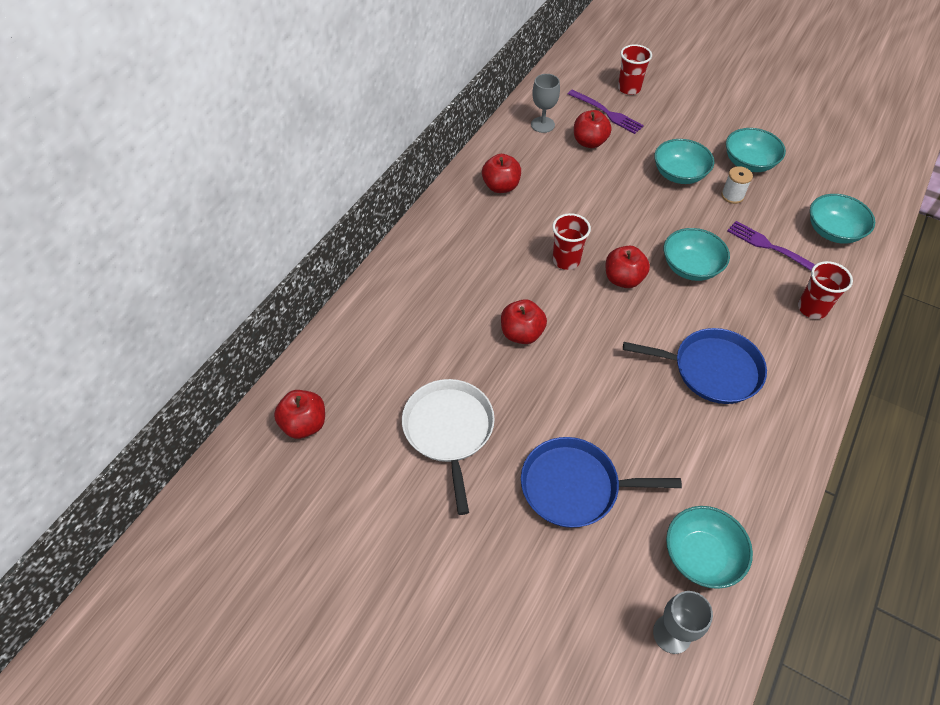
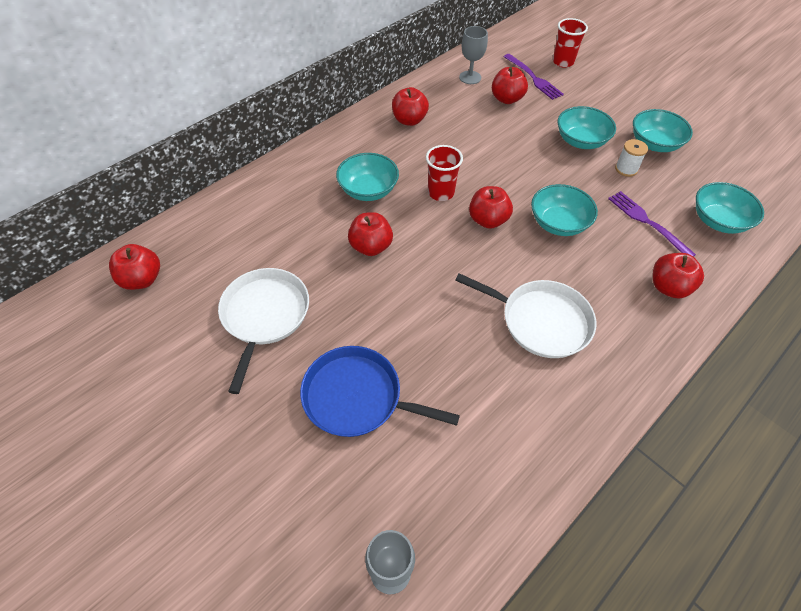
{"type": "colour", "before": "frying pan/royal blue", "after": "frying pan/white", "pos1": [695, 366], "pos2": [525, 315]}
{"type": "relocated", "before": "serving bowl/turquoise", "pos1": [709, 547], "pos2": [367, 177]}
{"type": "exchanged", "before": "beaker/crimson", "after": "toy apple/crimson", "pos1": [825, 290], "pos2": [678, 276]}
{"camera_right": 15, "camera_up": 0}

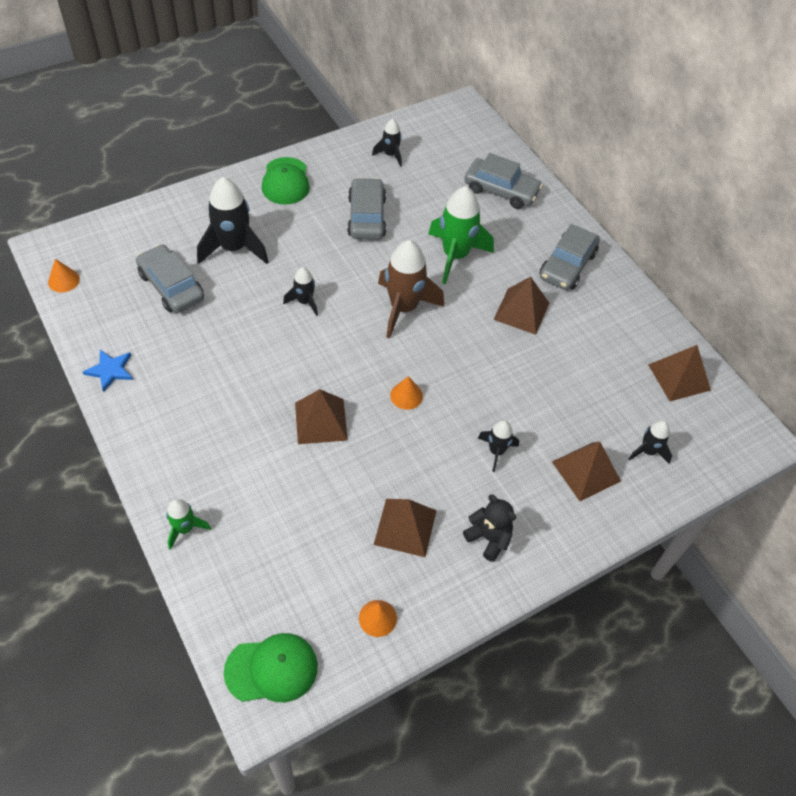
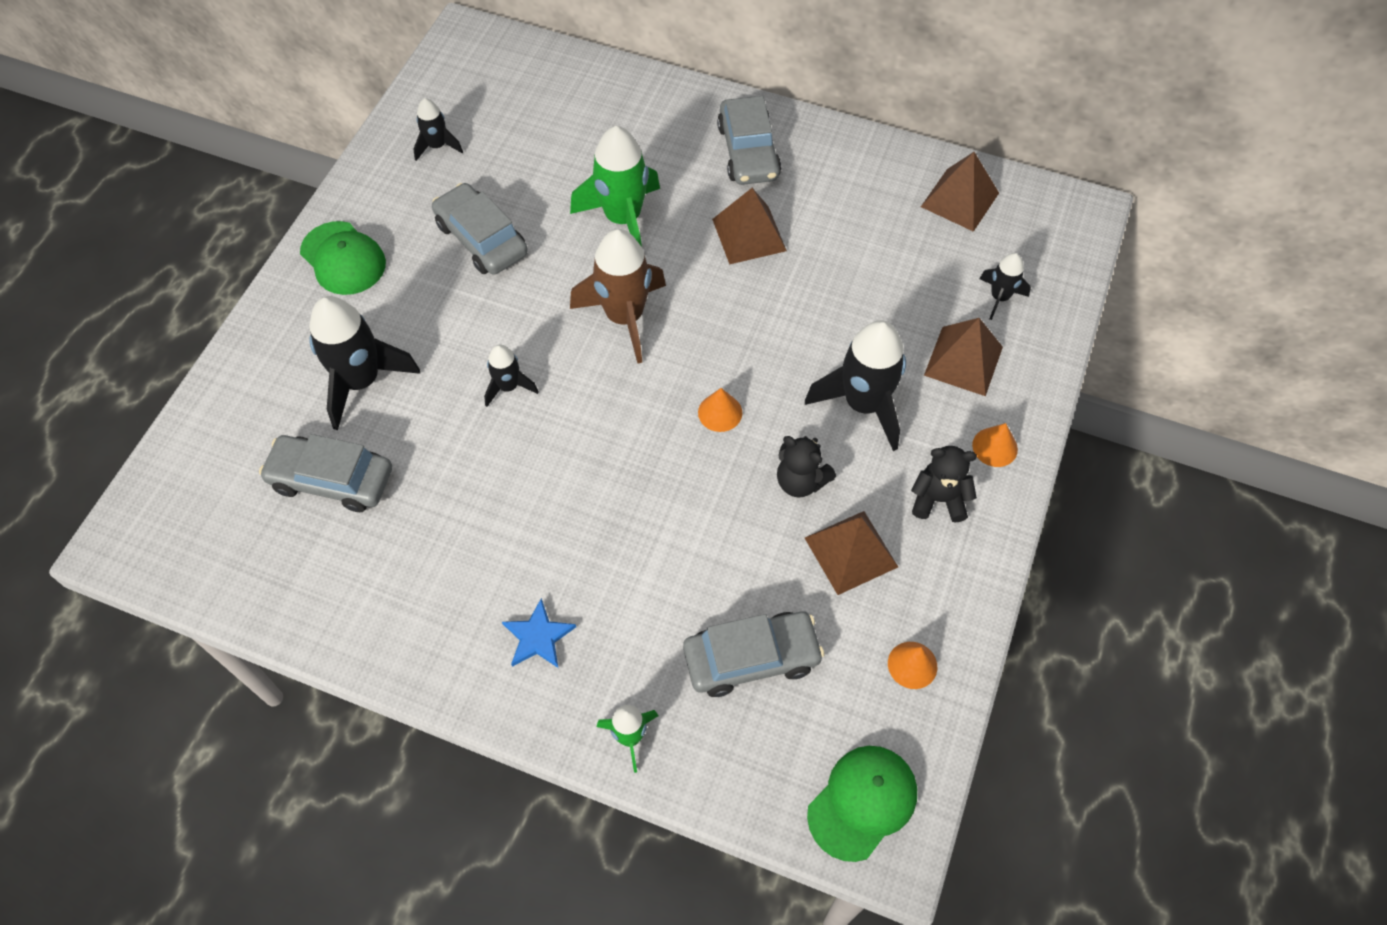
{"type": "relocated", "before": "cone/orange-coloured", "pos1": [64, 275], "pos2": [995, 445]}
{"type": "relocated", "before": "five-pointed star/royal blue", "pos1": [108, 371], "pos2": [539, 633]}
{"type": "missing", "before": "solid pyramid/brown", "pos1": [321, 416]}
{"type": "relocated", "before": "automobile/ash-grey", "pos1": [503, 181], "pos2": [753, 654]}
{"type": "size", "before": "spaceship/jet-black", "pos1": [498, 446], "pos2": [855, 385], "scale": 1.91}
{"type": "appeared", "after": "teddy bear/jet-black", "pos2": [806, 467]}
{"camera_right": -35, "camera_up": 5}

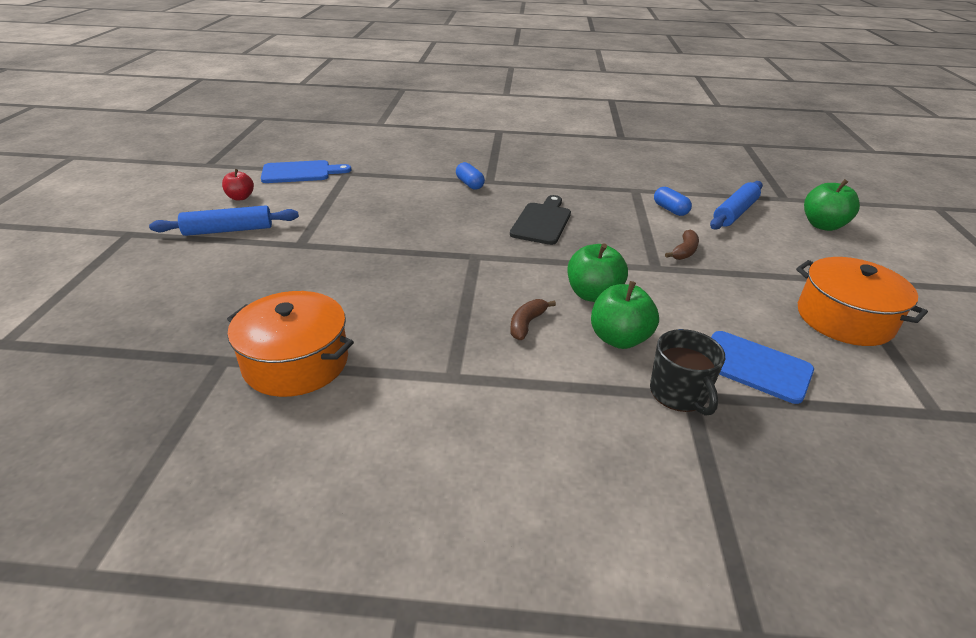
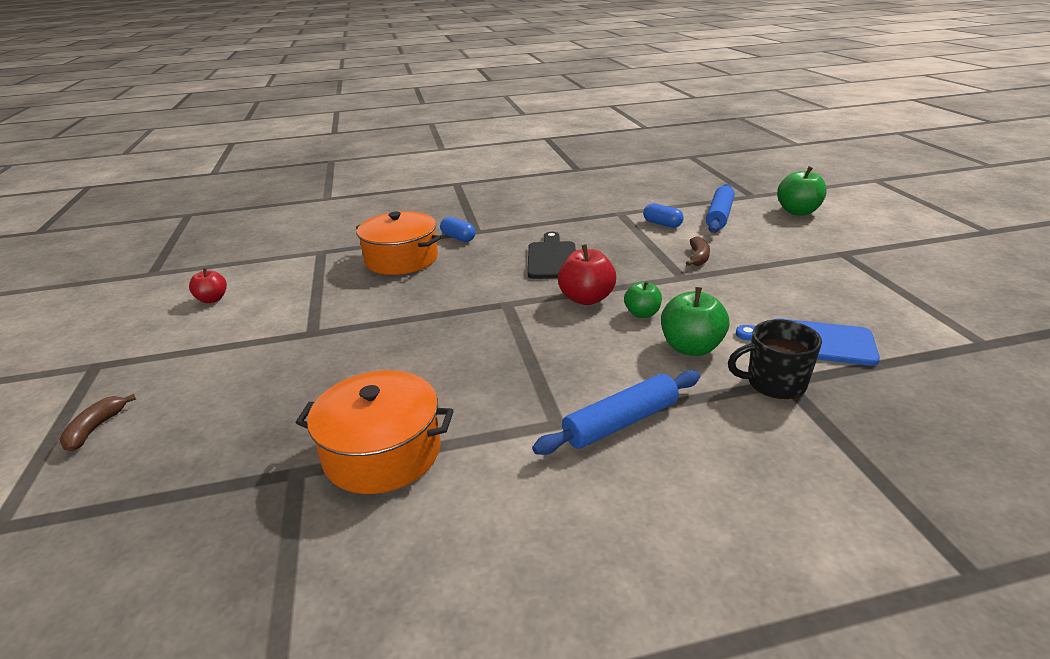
{"type": "relocated", "before": "dough roller/royal blue", "pos1": [224, 220], "pos2": [616, 412]}
{"type": "missing", "before": "chopping board/royal blue", "pos1": [306, 171]}
{"type": "relocated", "before": "banana/brown", "pos1": [533, 319], "pos2": [97, 422]}
{"type": "size", "before": "toy apple/leaf-green", "pos1": [597, 272], "pos2": [643, 299], "scale": 0.62}
{"type": "spun", "before": "tea mug/jet-black", "pos1": [687, 372], "pos2": [775, 359], "turn": 120}
{"type": "relocated", "before": "cooking pot/orange-coloured", "pos1": [862, 301], "pos2": [398, 243]}
{"type": "appeared", "after": "toy apple/crimson", "pos2": [587, 274]}
{"camera_right": -15, "camera_up": -5}

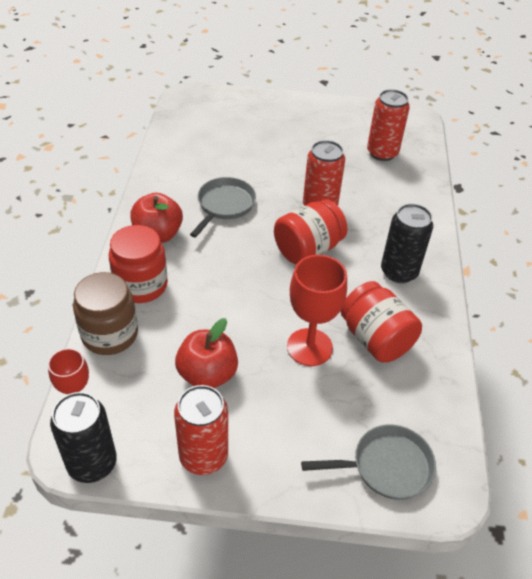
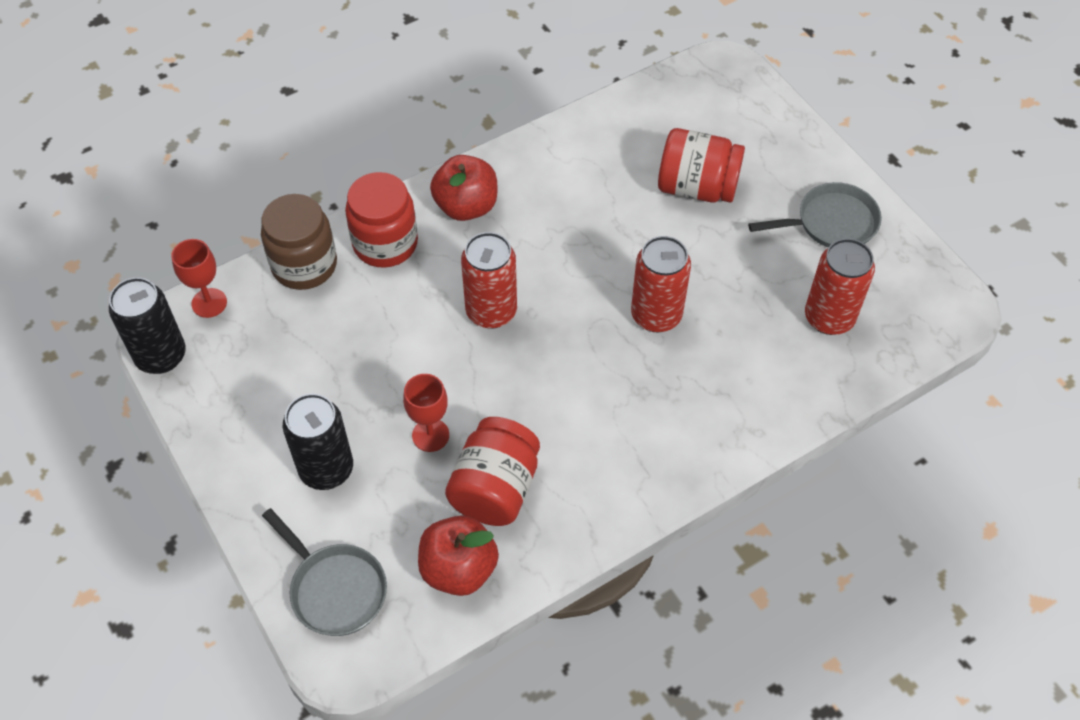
{"type": "relocated", "before": "tin/crimson", "pos1": [201, 430], "pos2": [489, 280]}
{"type": "relocated", "before": "toy apple/crimson", "pos1": [206, 353], "pos2": [458, 555]}
{"type": "relocated", "before": "frying pan/ash-grey", "pos1": [223, 207], "pos2": [815, 215]}
{"type": "relocated", "before": "jam jar/crimson", "pos1": [310, 232], "pos2": [701, 165]}
{"type": "size", "before": "chalice/crimson", "pos1": [317, 310], "pos2": [426, 413], "scale": 0.63}
{"type": "relocated", "before": "tin/jet-black", "pos1": [407, 243], "pos2": [318, 442]}
{"camera_right": 55, "camera_up": 10}

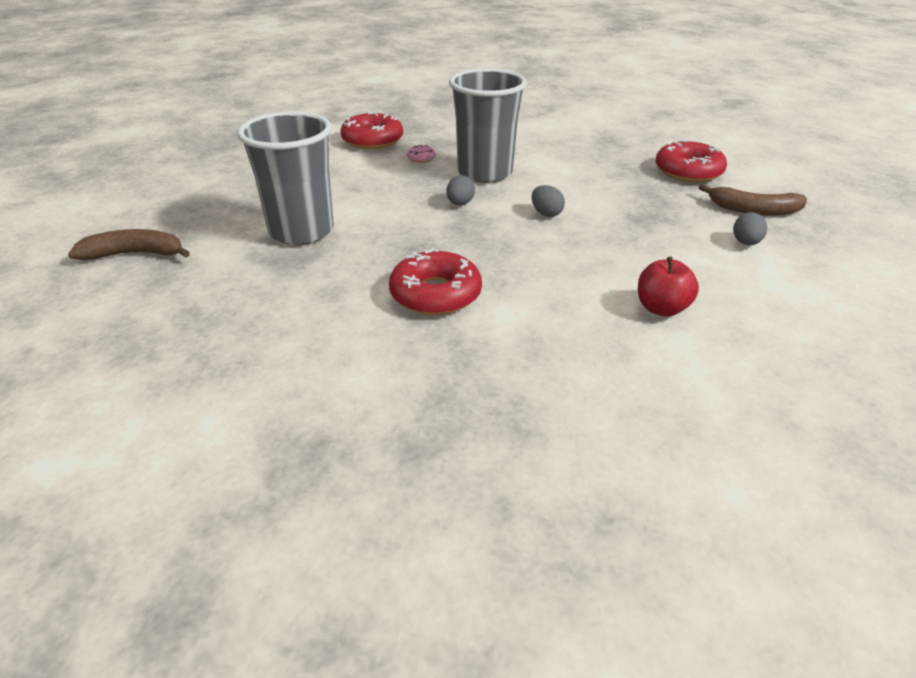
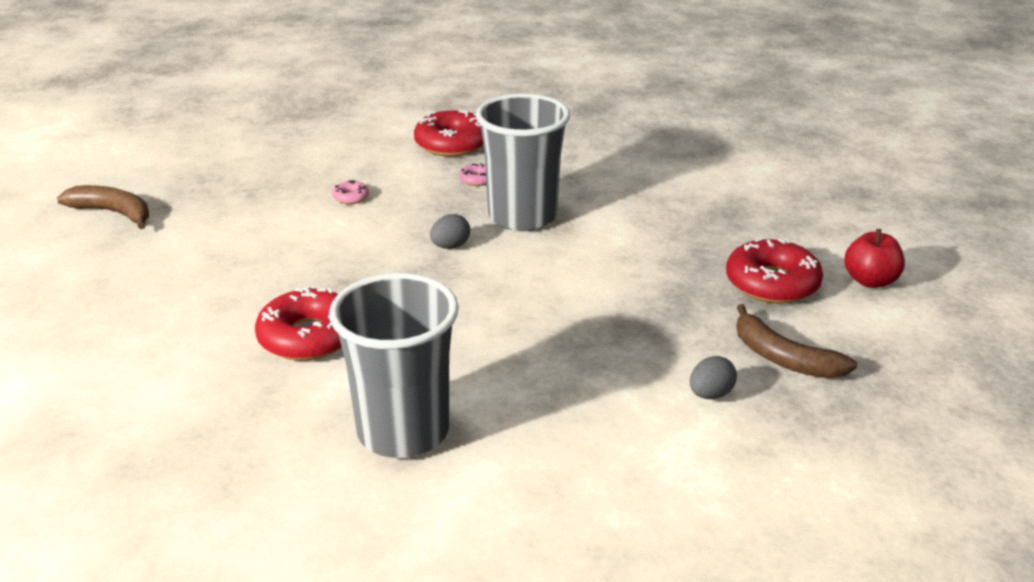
{"type": "relocated", "before": "beaker/ash-grey", "pos1": [285, 178], "pos2": [394, 365]}
{"type": "missing", "before": "toy egg/ash-grey", "pos1": [548, 201]}
{"type": "relocated", "before": "toy apple/crimson", "pos1": [668, 287], "pos2": [874, 258]}
{"type": "appeared", "after": "donut/rosy", "pos2": [350, 192]}
{"camera_right": 30, "camera_up": -5}

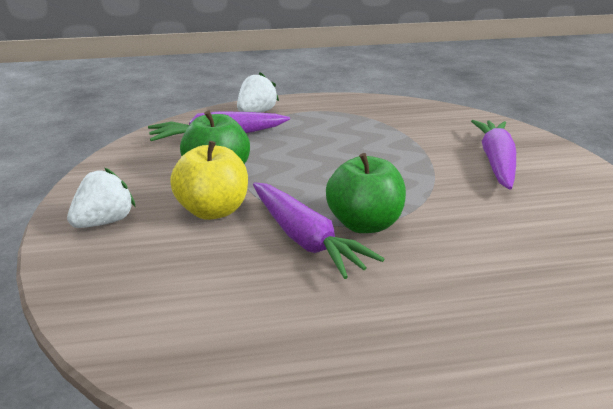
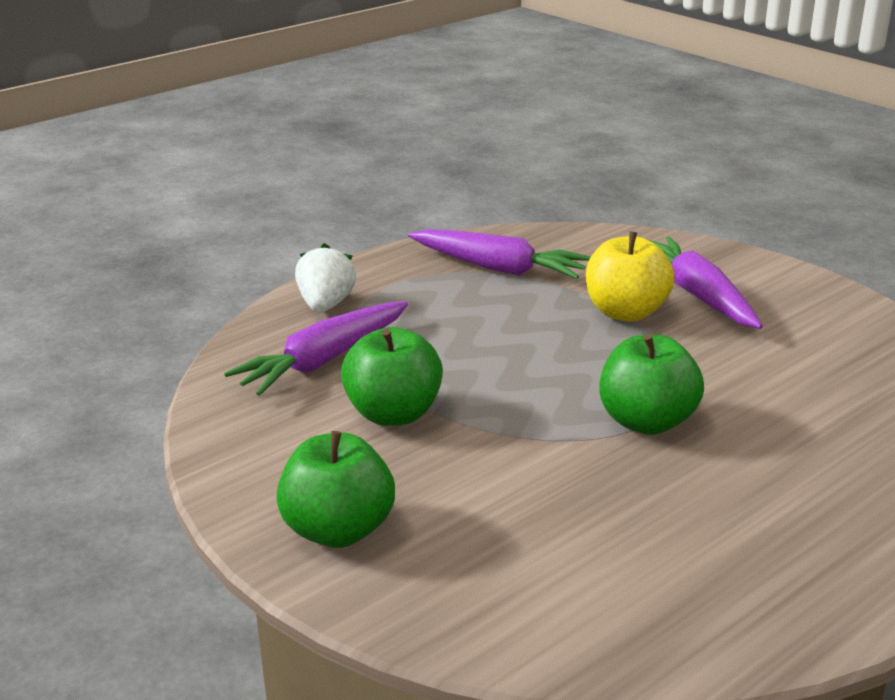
{"type": "exchanged", "before": "toy strawberry/white", "after": "toy apple/leaf-green", "pos1": [101, 198], "pos2": [335, 489]}
{"type": "relocated", "before": "toy apple/golden", "pos1": [209, 180], "pos2": [630, 277]}
{"type": "relocated", "before": "carrot/purple", "pos1": [318, 230], "pos2": [499, 254]}
{"camera_right": -30, "camera_up": 0}

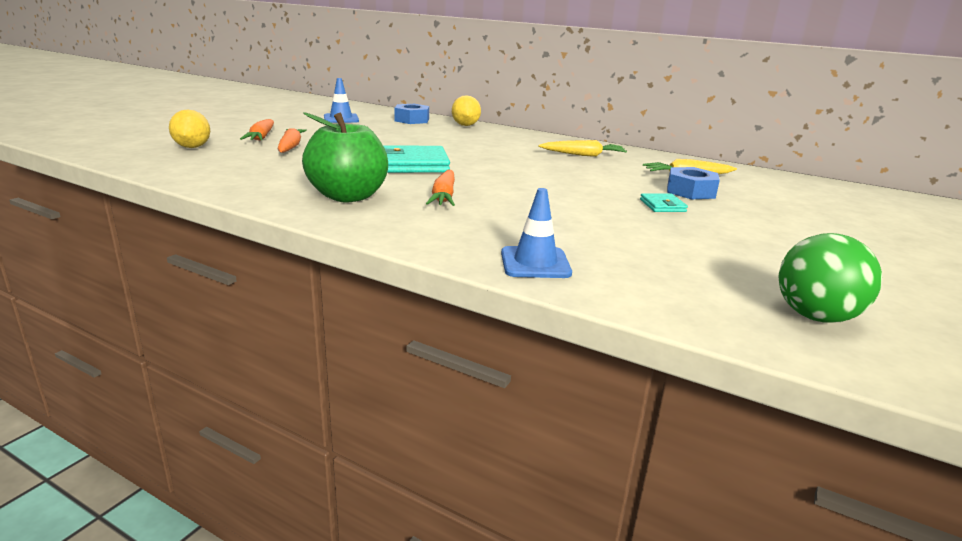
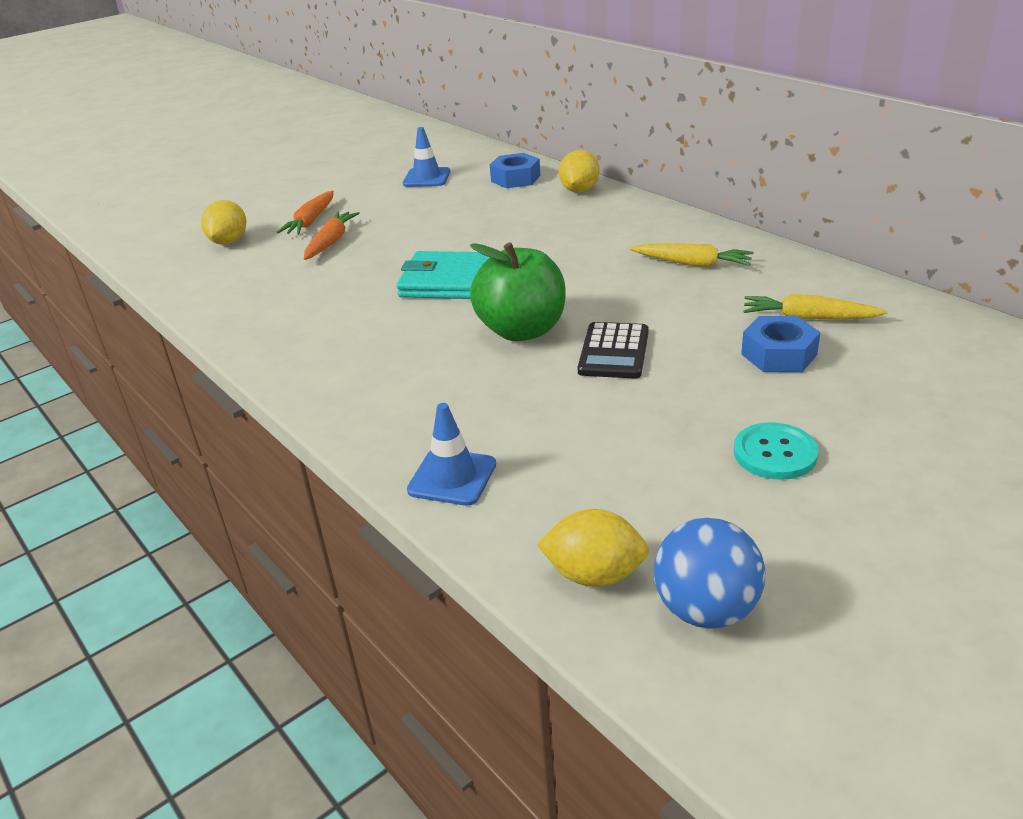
{"type": "relocated", "before": "toy apple/leaf-green", "pos1": [345, 157], "pos2": [518, 291]}
{"type": "missing", "before": "carrot/orange-coloured", "pos1": [440, 188]}
{"type": "missing", "before": "billfold/turquoise", "pos1": [664, 202]}
{"type": "colour", "before": "ball/leaf-green", "after": "ball/royal blue", "pos1": [830, 278], "pos2": [709, 573]}
{"type": "appeared", "after": "lemon/golden", "pos2": [593, 548]}
{"type": "appeared", "after": "calculator/jet-black", "pos2": [613, 350]}
{"type": "appeared", "after": "shirt button/turquoise", "pos2": [776, 451]}
{"camera_right": 25, "camera_up": 10}

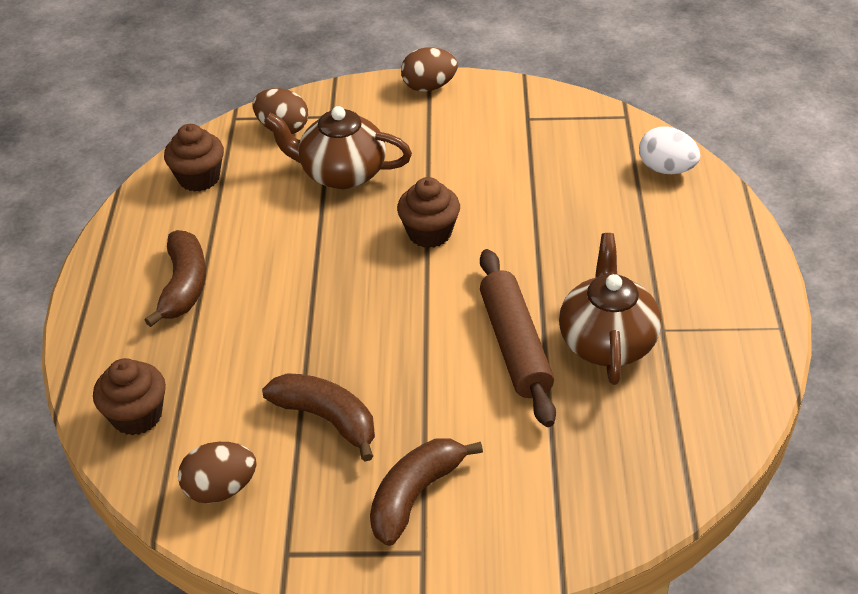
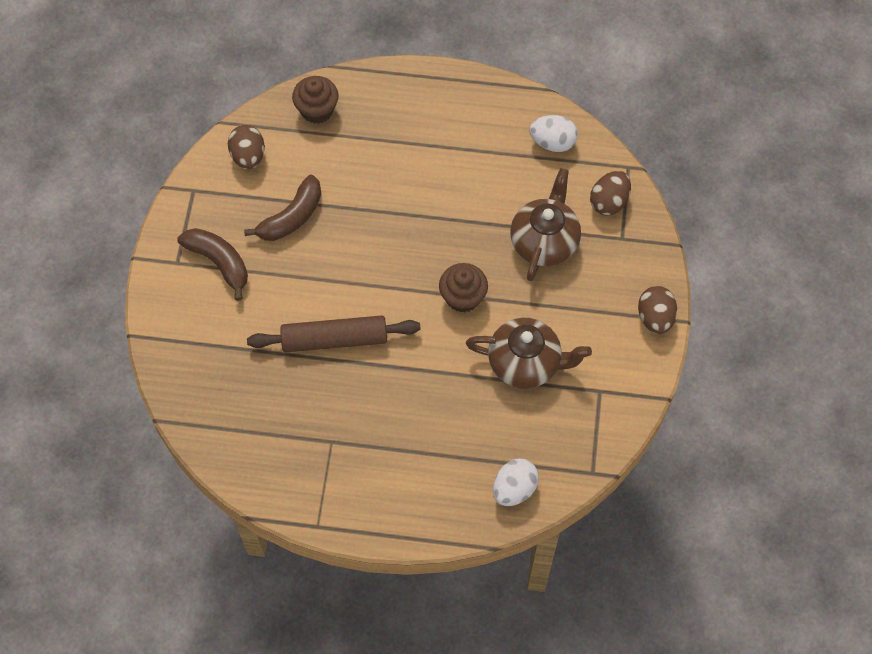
{"type": "missing", "before": "banana/brown", "pos1": [175, 278]}
{"type": "exchanged", "before": "cupcake/brown", "after": "toy egg/white", "pos1": [194, 158], "pos2": [554, 133]}
{"type": "relocated", "before": "tea pot/brown", "pos1": [610, 309], "pos2": [529, 353]}
{"camera_right": 95, "camera_up": 20}

